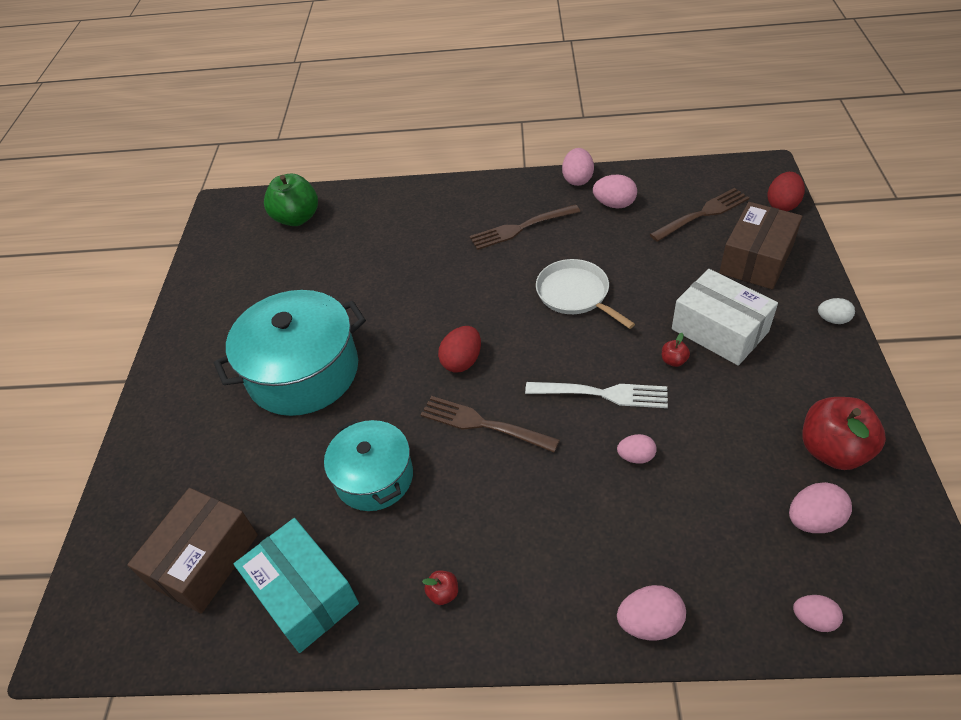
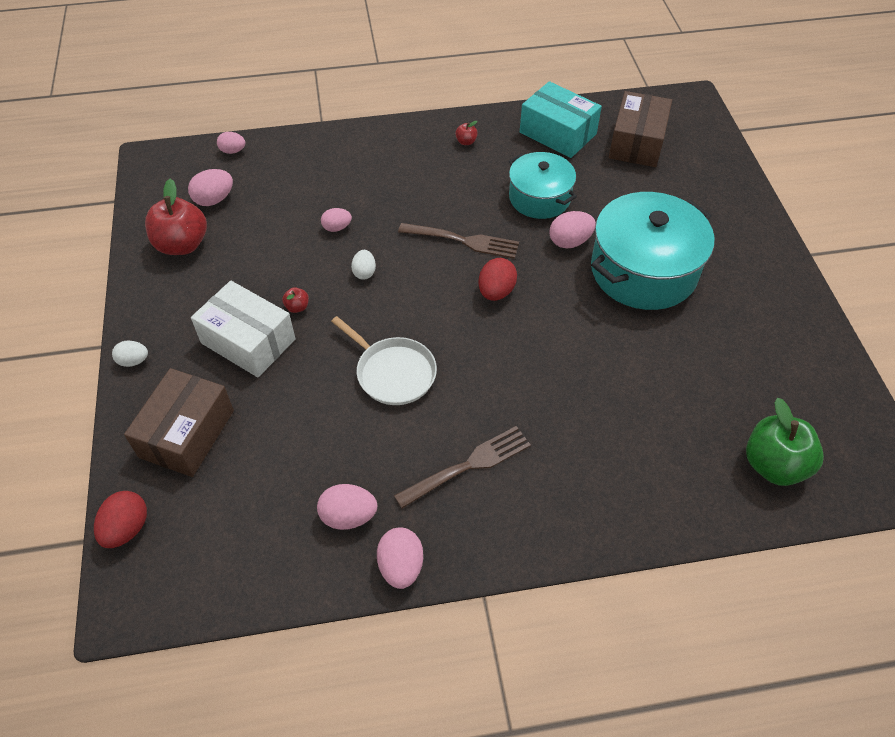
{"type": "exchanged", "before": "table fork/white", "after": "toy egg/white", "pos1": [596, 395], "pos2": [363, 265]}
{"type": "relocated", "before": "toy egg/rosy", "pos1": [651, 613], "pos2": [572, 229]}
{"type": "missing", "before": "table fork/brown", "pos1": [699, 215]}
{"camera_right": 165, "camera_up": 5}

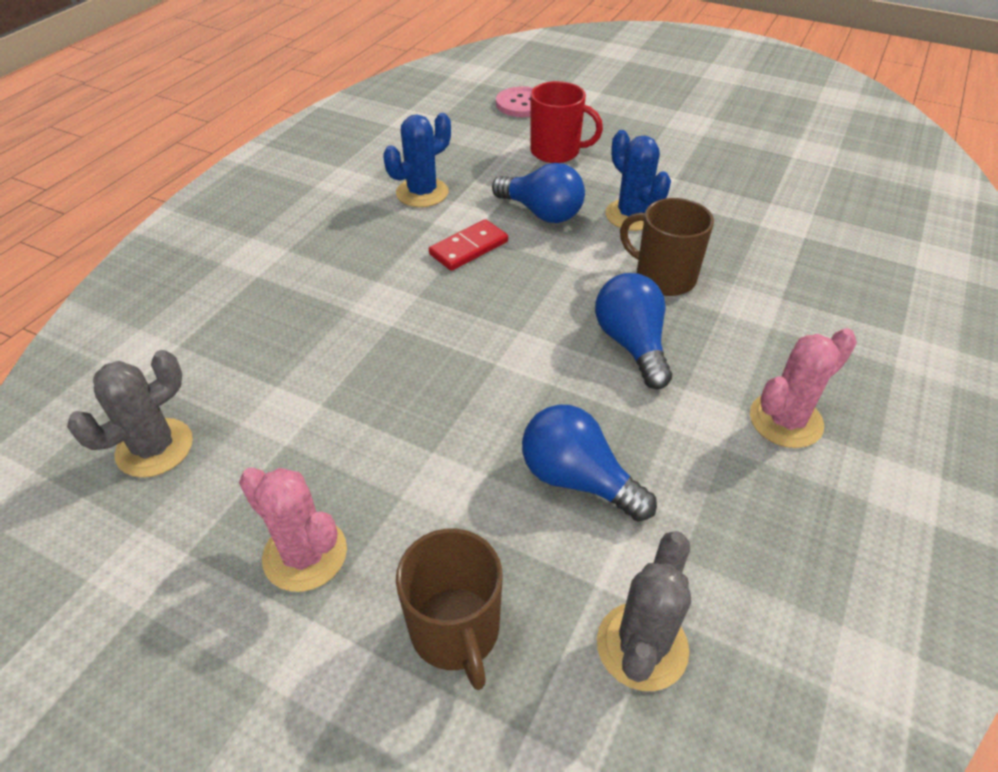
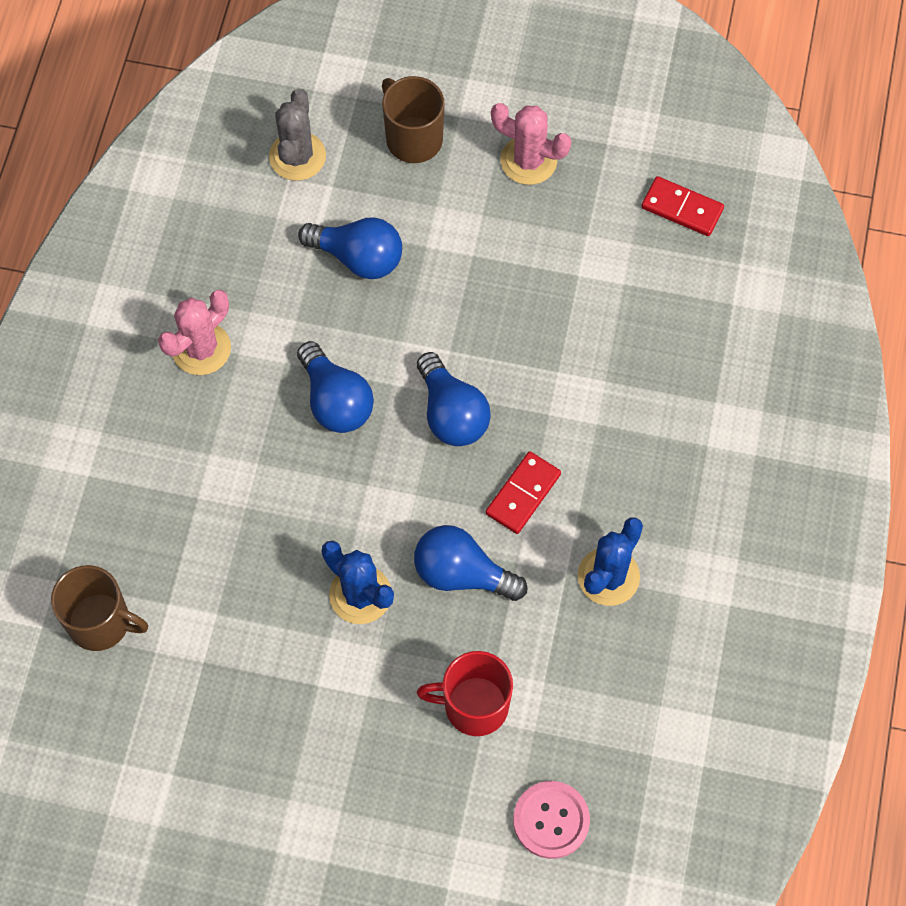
{"type": "exchanged", "before": "cactus/ash-grey", "after": "domino tile/crimson", "pos1": [130, 414], "pos2": [682, 206]}
{"type": "relocated", "before": "tea mug/brown", "pos1": [667, 247], "pos2": [99, 608]}
{"type": "appeared", "after": "light bulb/royal blue", "pos2": [454, 399]}
{"camera_right": 165, "camera_up": 20}

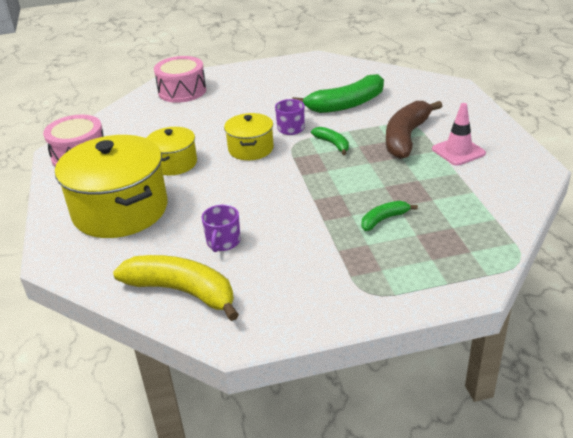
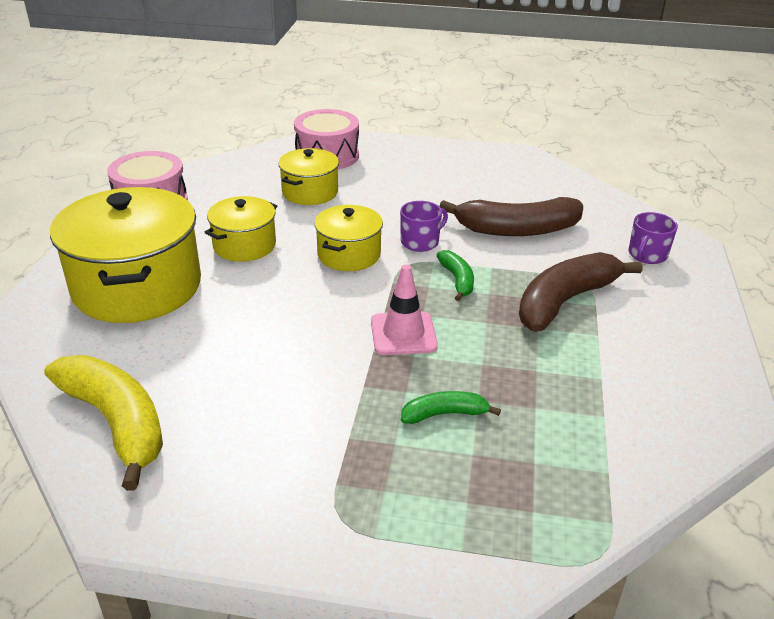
{"type": "relocated", "before": "tea mug/purple", "pos1": [221, 228], "pos2": [653, 238]}
{"type": "colour", "before": "banana/leaf-green", "after": "banana/brown", "pos1": [338, 93], "pos2": [511, 216]}
{"type": "relocated", "before": "road cone/rosy", "pos1": [459, 134], "pos2": [404, 310]}
{"type": "appeared", "after": "cooking pot/golden", "pos2": [308, 176]}
{"camera_right": 20, "camera_up": 0}

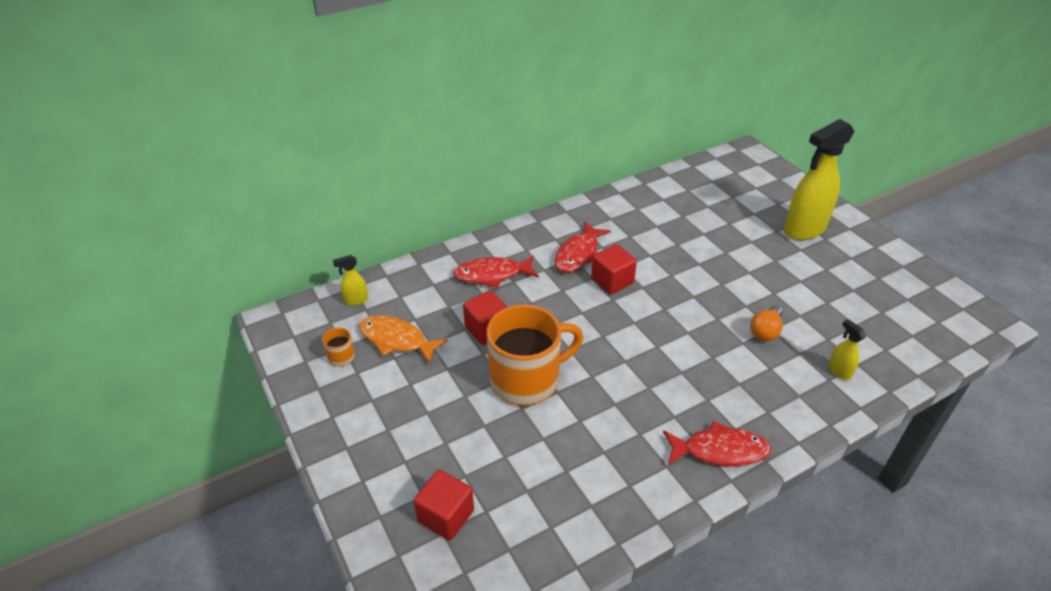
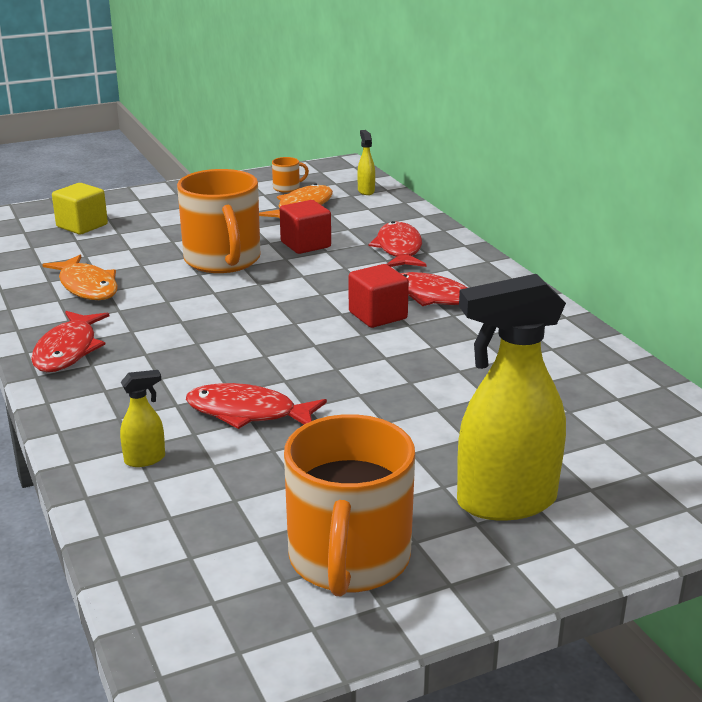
{"type": "colour", "before": "block/crimson", "after": "block/golden", "pos1": [444, 505], "pos2": [80, 208]}
{"type": "exchanged", "before": "light bulb/orange-coloured", "after": "toy fish/crimson", "pos1": [766, 323], "pos2": [256, 406]}
{"type": "spun", "before": "sprayer/golden", "pos1": [819, 179], "pos2": [511, 397], "turn": -75}
{"type": "appeared", "after": "toy fish/orange-coloured", "pos2": [80, 277]}
{"type": "appeared", "after": "tea mug/orange-coloured", "pos2": [349, 505]}
{"camera_right": 95, "camera_up": -15}

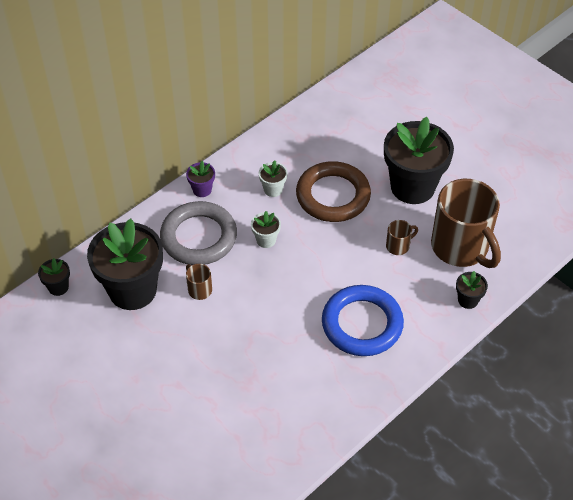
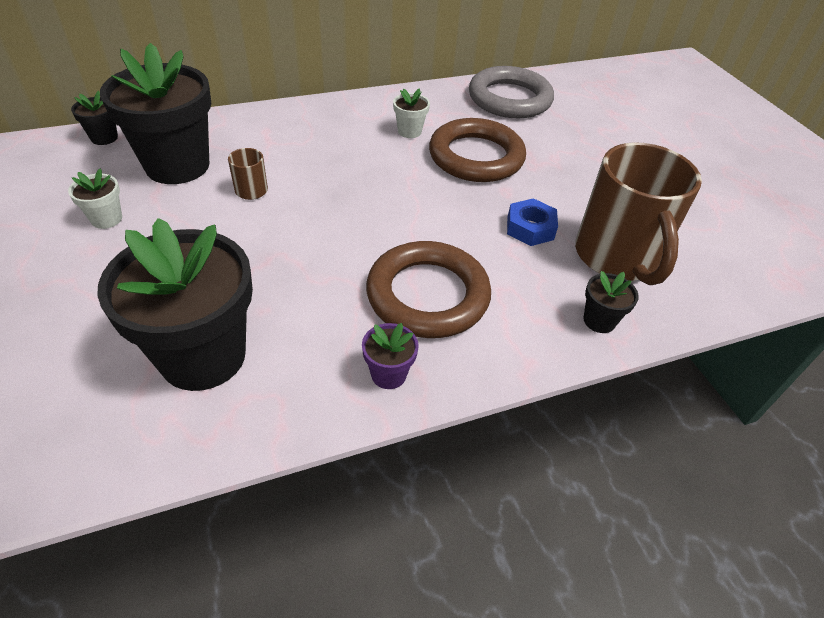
{"type": "relocated", "before": "torus/ash-grey", "pos1": [198, 233], "pos2": [511, 92]}
{"type": "relocated", "before": "flower pot/purple", "pos1": [200, 179], "pos2": [390, 356]}
{"type": "relocated", "before": "flower pot/white", "pos1": [266, 229], "pos2": [95, 198]}
{"type": "colour", "before": "torus/royal blue", "after": "torus/brown", "pos1": [363, 320], "pos2": [428, 289]}
{"type": "relocated", "before": "flower pot/jet-black", "pos1": [419, 160], "pos2": [175, 304]}
{"type": "exchanged", "before": "tea mug/brown", "after": "hex nut/royal blue", "pos1": [402, 237], "pos2": [532, 222]}
{"camera_right": 20, "camera_up": -5}

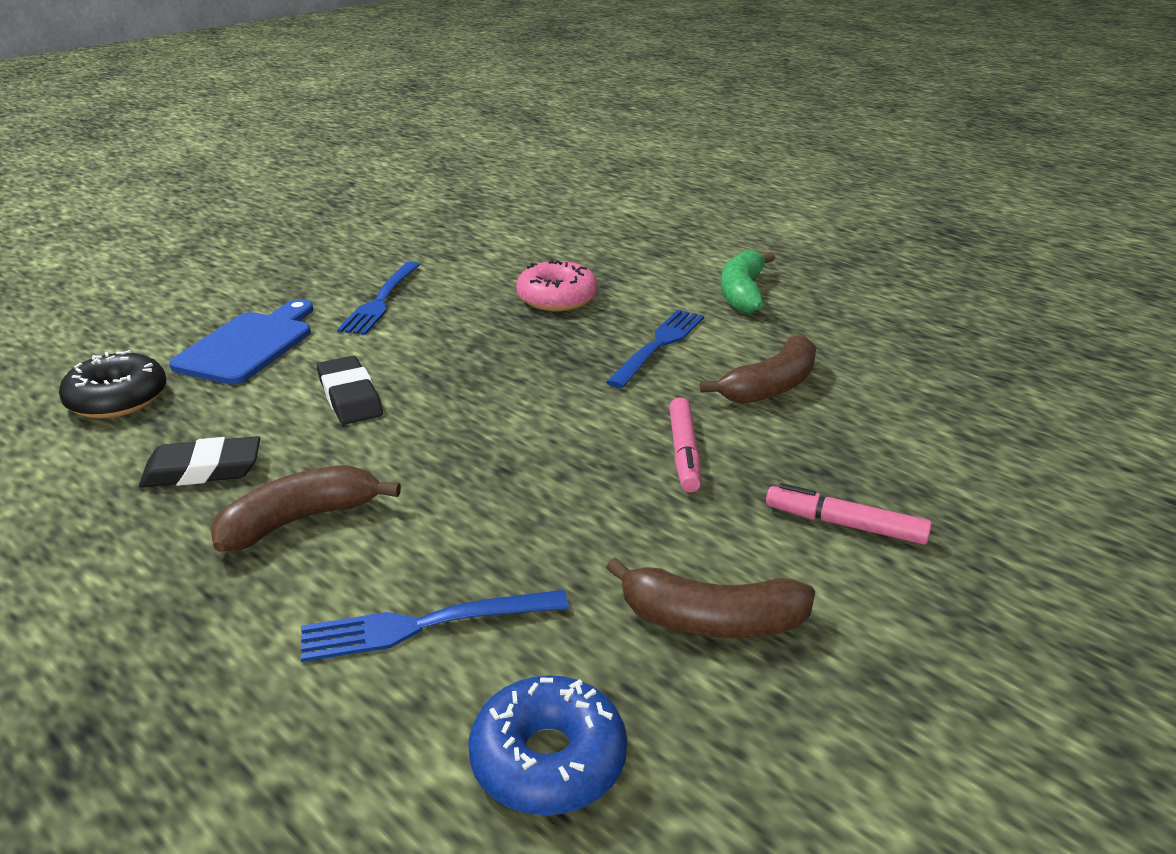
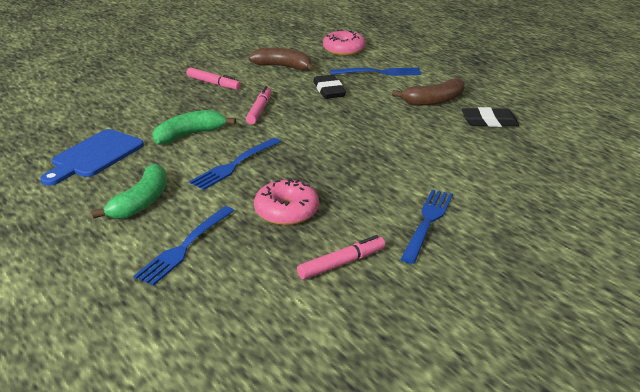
{"type": "missing", "before": "donut/jet-black", "pos1": [113, 384]}
{"type": "relocated", "before": "chopping board/royal blue", "pos1": [241, 342], "pos2": [92, 157]}
{"type": "relocated", "before": "gum eraser/jet-black", "pos1": [350, 390], "pos2": [329, 87]}
{"type": "colour", "before": "donut/royal blue", "after": "donut/rosy", "pos1": [547, 745], "pos2": [344, 42]}
{"type": "colour", "before": "banana/brown", "after": "banana/leaf-green", "pos1": [758, 369], "pos2": [194, 127]}
{"type": "appeared", "after": "table fork/royal blue", "pos2": [184, 246]}
{"type": "appeared", "after": "felt pen/rosy", "pos2": [341, 257]}
{"camera_right": -170, "camera_up": 0}

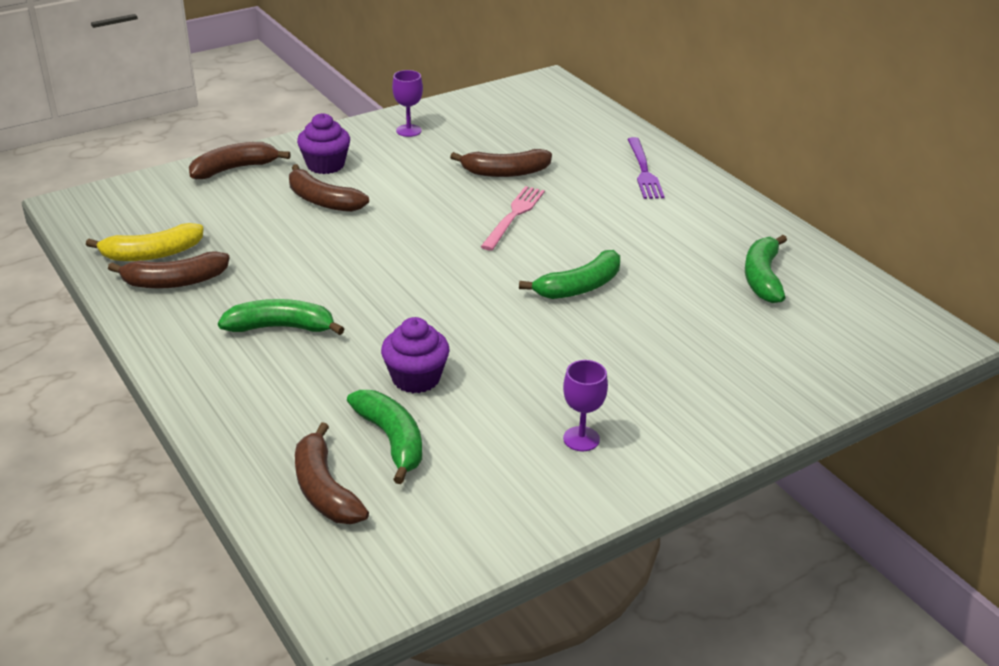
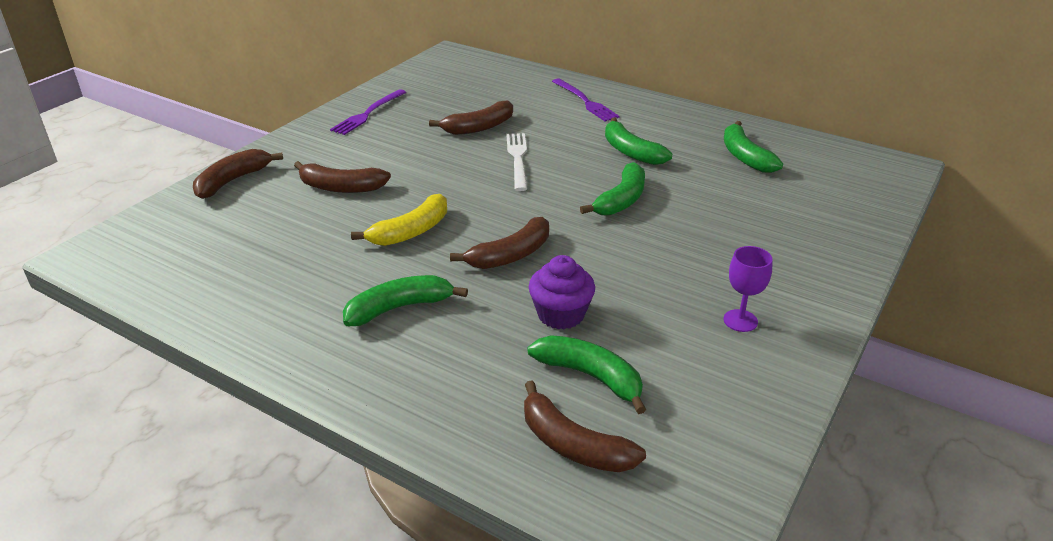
{"type": "relocated", "before": "banana/golden", "pos1": [145, 242], "pos2": [399, 220]}
{"type": "relocated", "before": "banana/brown", "pos1": [168, 270], "pos2": [499, 243]}
{"type": "missing", "before": "cupcake/purple", "pos1": [323, 143]}
{"type": "exchanged", "before": "chalice/purple", "after": "table fork/purple", "pos1": [407, 103], "pos2": [368, 112]}
{"type": "colour", "before": "table fork/rosy", "after": "table fork/white", "pos1": [513, 218], "pos2": [516, 162]}
{"type": "appeared", "after": "banana/leaf-green", "pos2": [639, 141]}
{"camera_right": -25, "camera_up": 0}

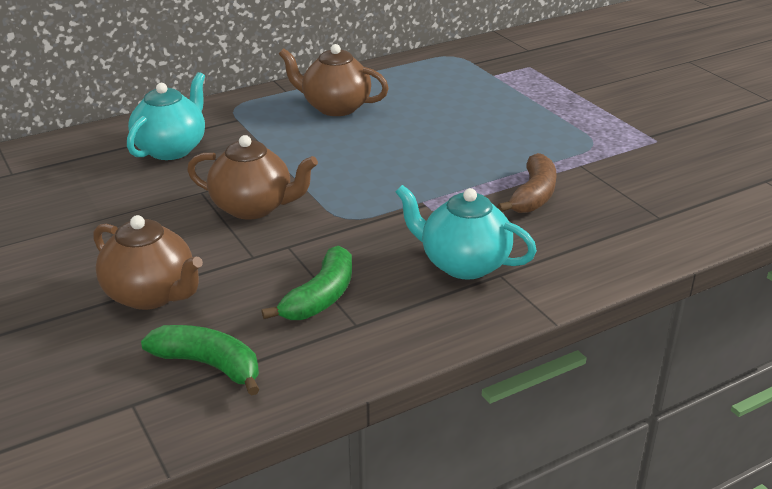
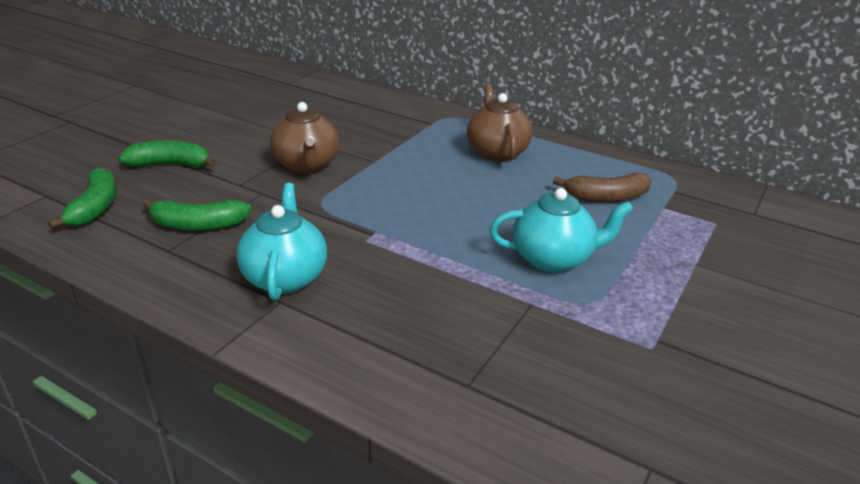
{"type": "exchanged", "before": "tea pot/brown", "after": "banana/leaf-green", "pos1": [148, 262], "pos2": [167, 153]}
{"type": "relocated", "before": "tea pot/turquoise", "pos1": [166, 116], "pos2": [561, 230]}
{"type": "relocated", "before": "banana/brown", "pos1": [527, 183], "pos2": [602, 187]}
{"camera_right": 60, "camera_up": 0}

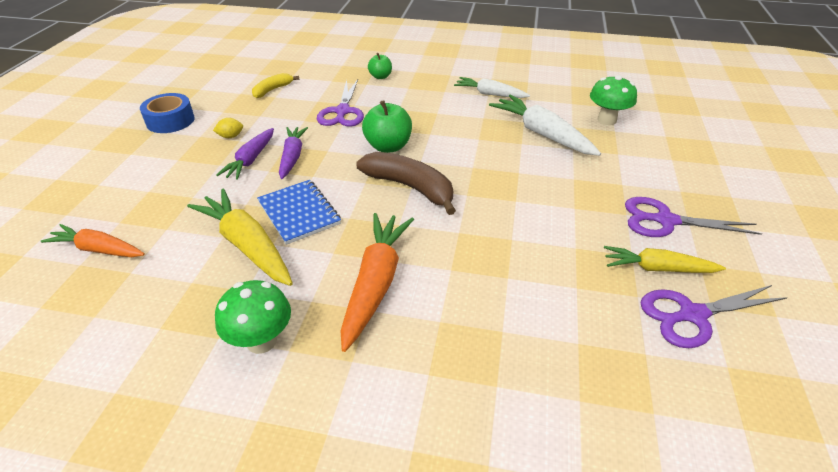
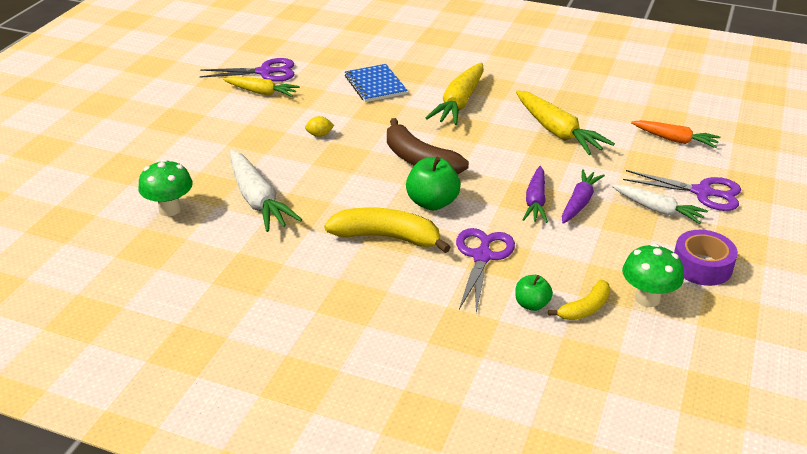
{"type": "colour", "before": "sticky tape/royal blue", "after": "sticky tape/purple", "pos1": [167, 113], "pos2": [706, 258]}
{"type": "relocated", "before": "lemon/golden", "pos1": [228, 128], "pos2": [319, 126]}
{"type": "relocated", "before": "fungus/leaf-green", "pos1": [253, 317], "pos2": [653, 275]}
{"type": "relocated", "before": "notebook/royal blue", "pos1": [299, 212], "pos2": [376, 83]}
{"type": "colour", "before": "carrot/orange-coloured", "after": "carrot/golden", "pos1": [377, 282], "pos2": [455, 94]}
{"type": "relocated", "before": "toy apple/leaf-green", "pos1": [380, 66], "pos2": [534, 293]}
{"type": "relocated", "before": "carrot/white", "pos1": [492, 87], "pos2": [660, 204]}
{"type": "relocated", "before": "shears/purple", "pos1": [693, 217], "pos2": [682, 190]}
{"type": "appeared", "after": "banana/golden", "pos2": [387, 230]}
{"camera_right": -170, "camera_up": -5}

